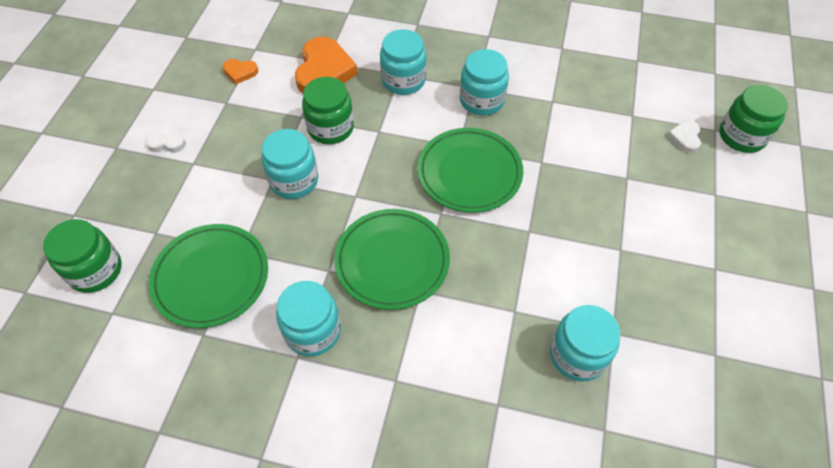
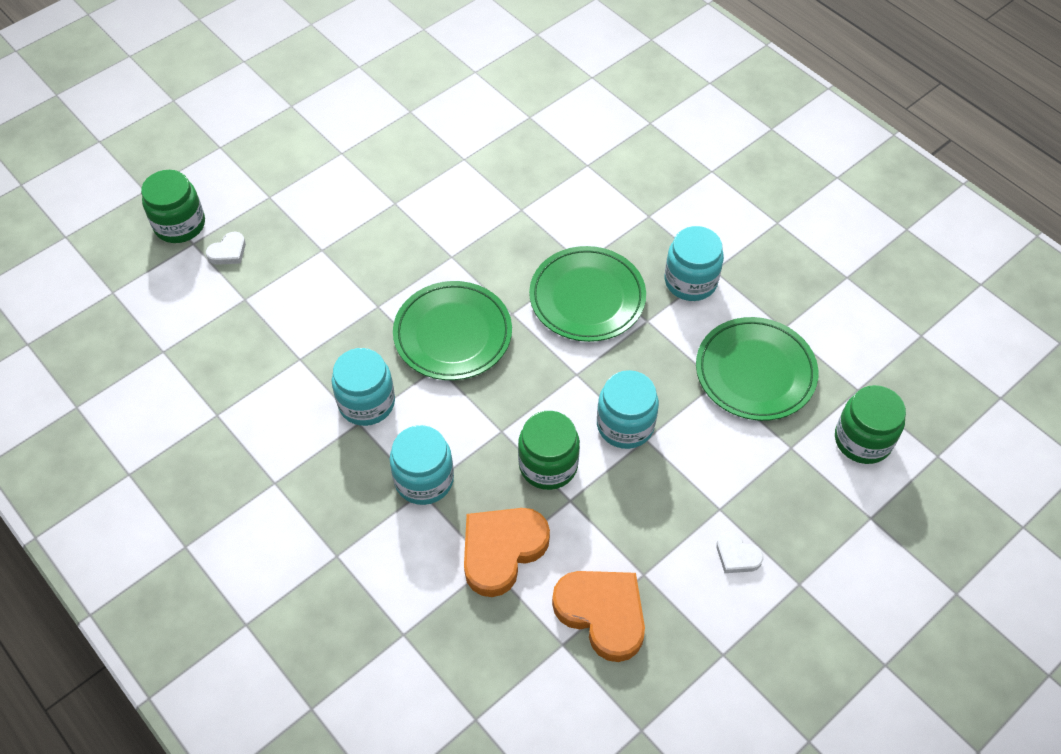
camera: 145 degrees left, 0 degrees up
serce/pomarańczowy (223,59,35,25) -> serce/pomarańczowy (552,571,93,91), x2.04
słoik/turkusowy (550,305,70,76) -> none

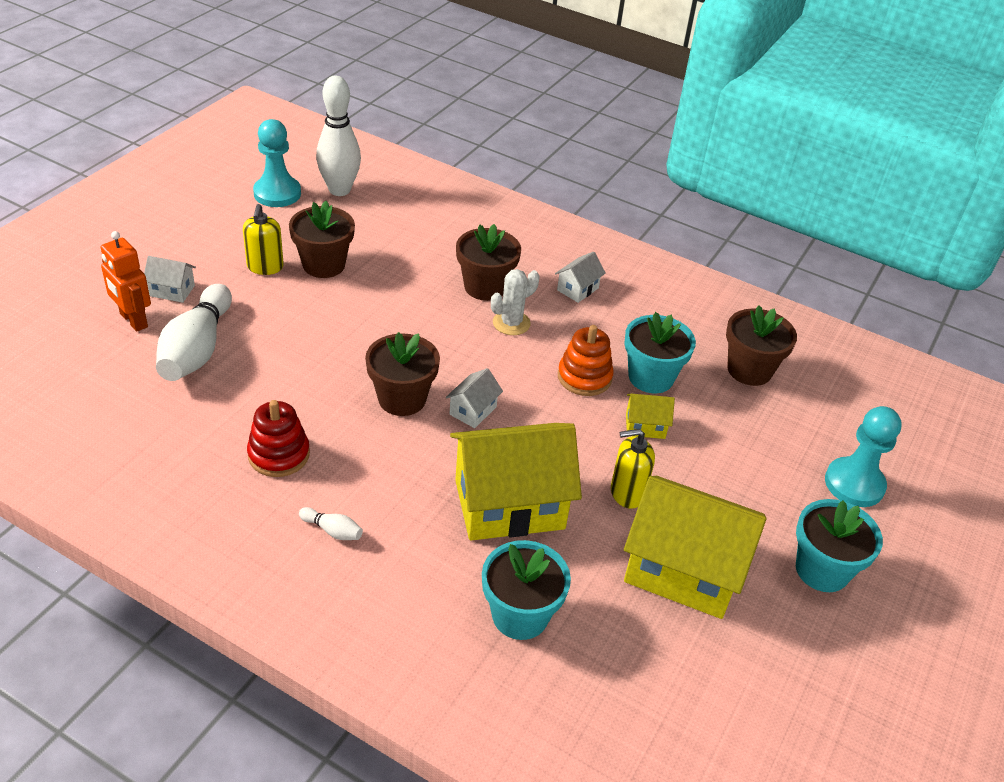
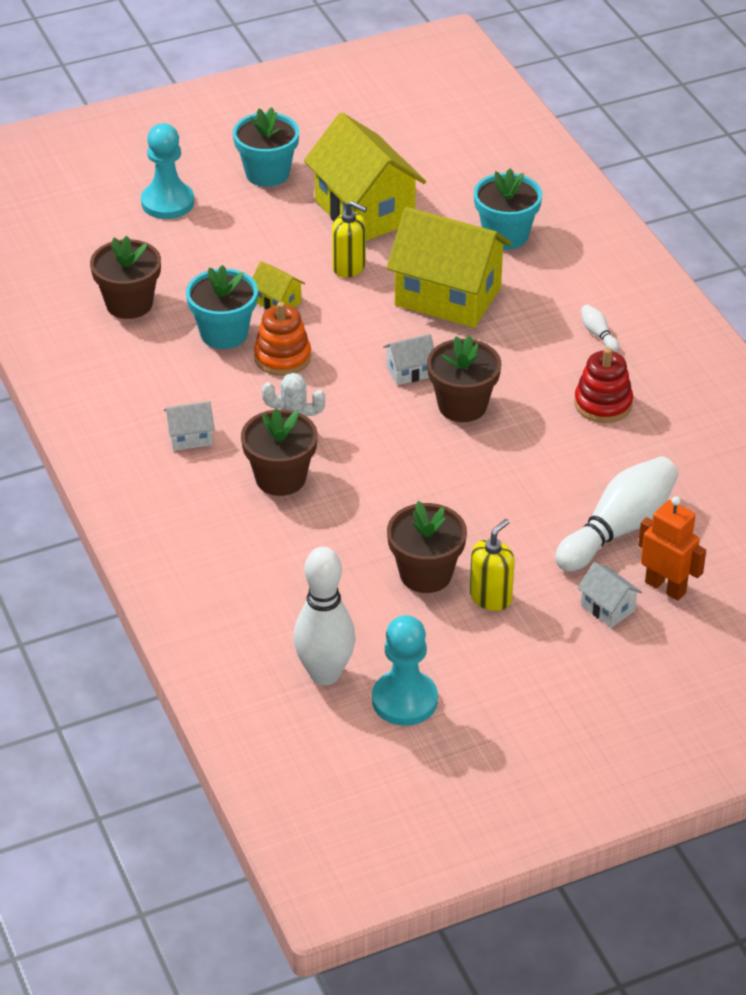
camera: 140 degrees left, 0 degrees up
robot/pomarańczowy (101,231,50,101) -> robot/pomarańczowy (638,496,68,105), 45 degrees counterclockwise

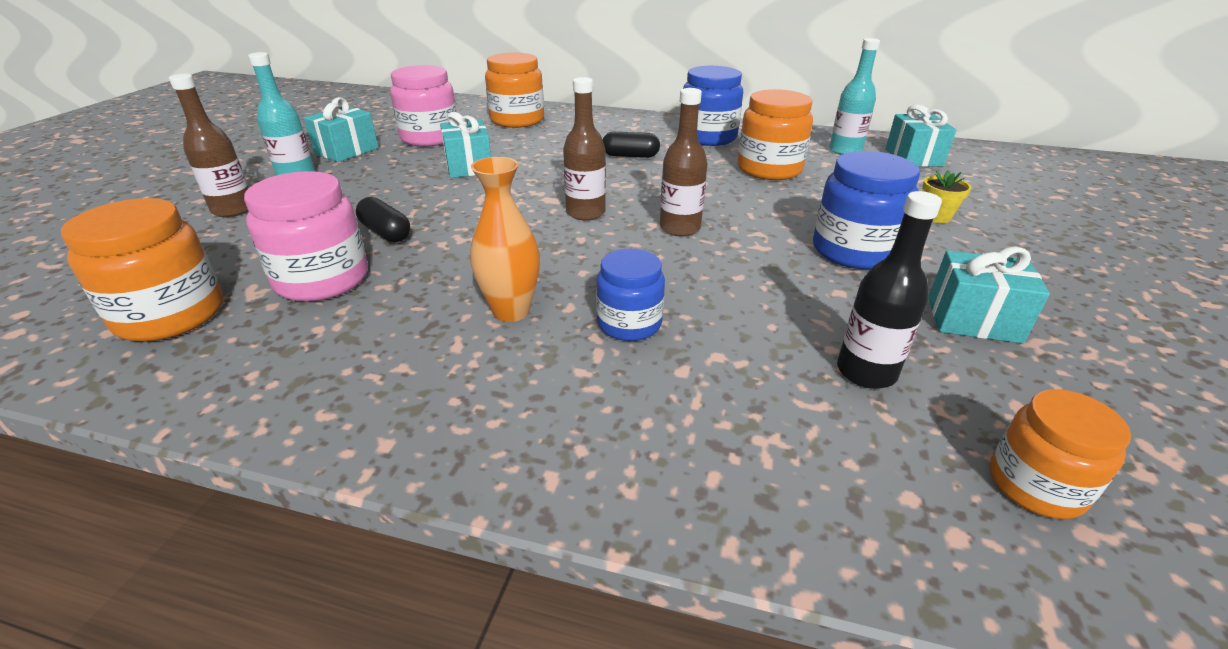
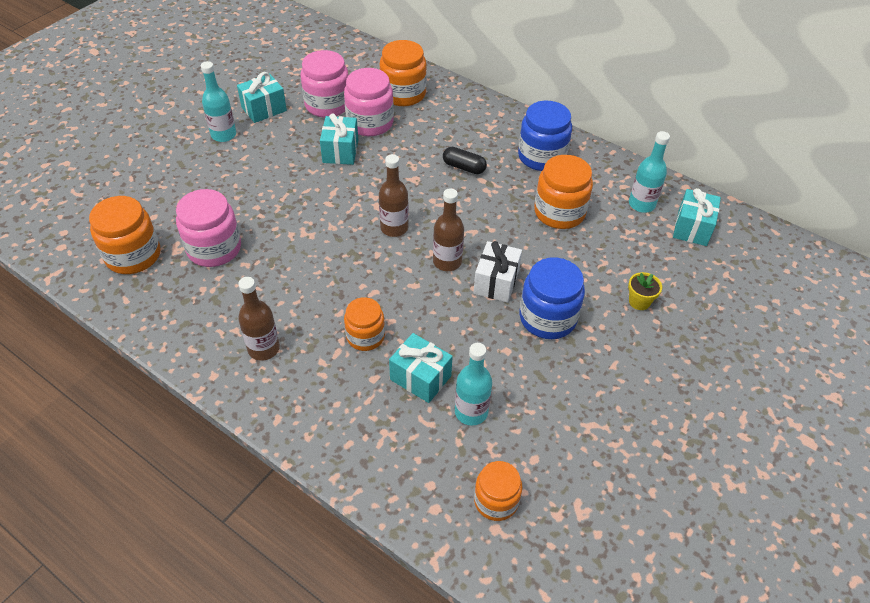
camera: 20 degrees right, 15 degrees up
butelka/brązowy (169,74,80,143) -> butelka/brązowy (238,277,42,84), relocated
wazon/pomarańczowy (470,157,70,165) -> none
butelka/czarny (837,191,105,198) -> butelka/turkusowy (455,343,37,82)
kapsułka/czarny (356,197,54,45) -> none
prezent/turkusowy (928,247,122,97) -> prezent/turkusowy (389,333,64,70), relocated
słoik/niebieski (596,249,69,92) -> słoik/pomarańczowy (344,297,41,54)
none -> słoik/różowy (344,68,50,68)
none -> prezent/biały (473,241,49,62)

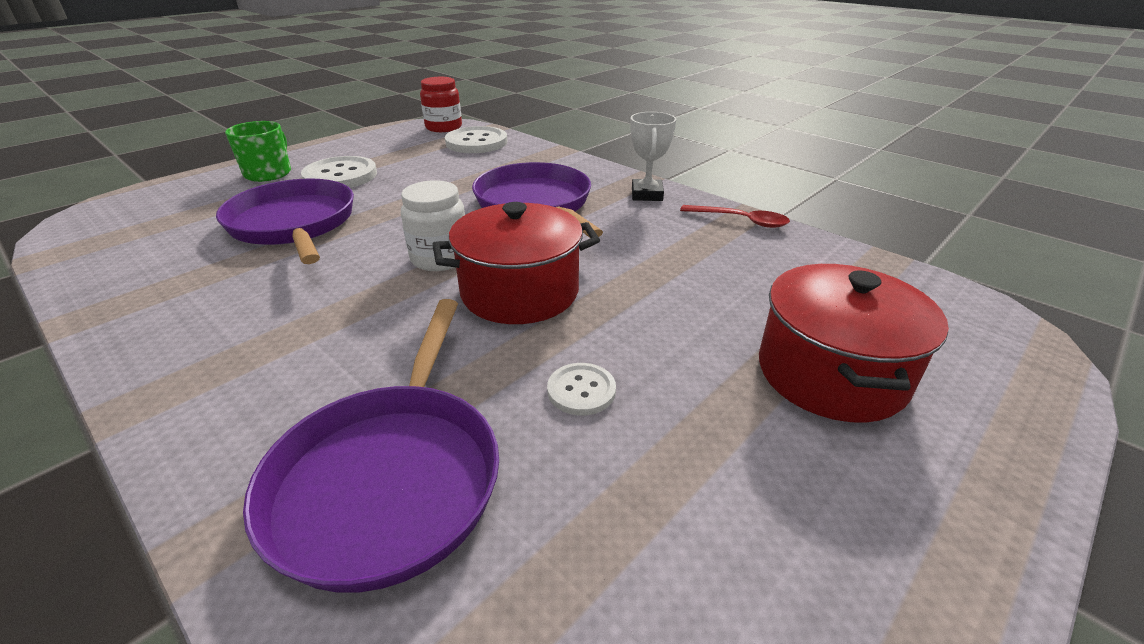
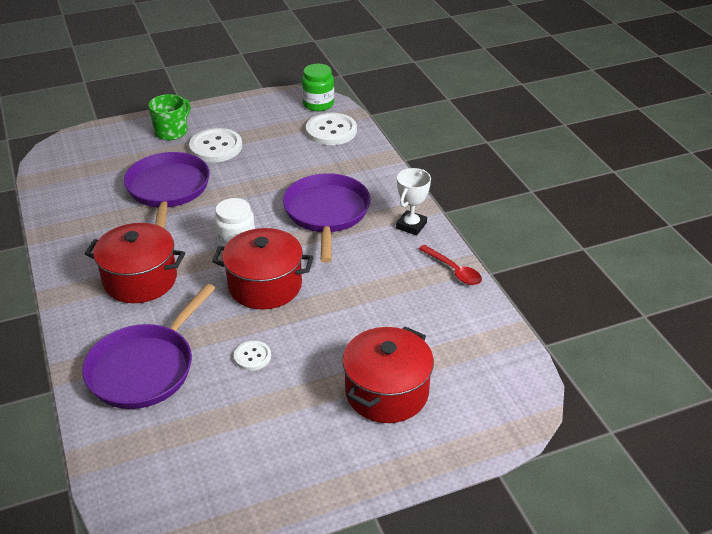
camera: 25 degrees right, 5 degrees up
słoik/czerwony (420,77,42,55) -> słoik/zielony (302,64,32,47)
none -> garnek/czerwony (85,223,100,80)

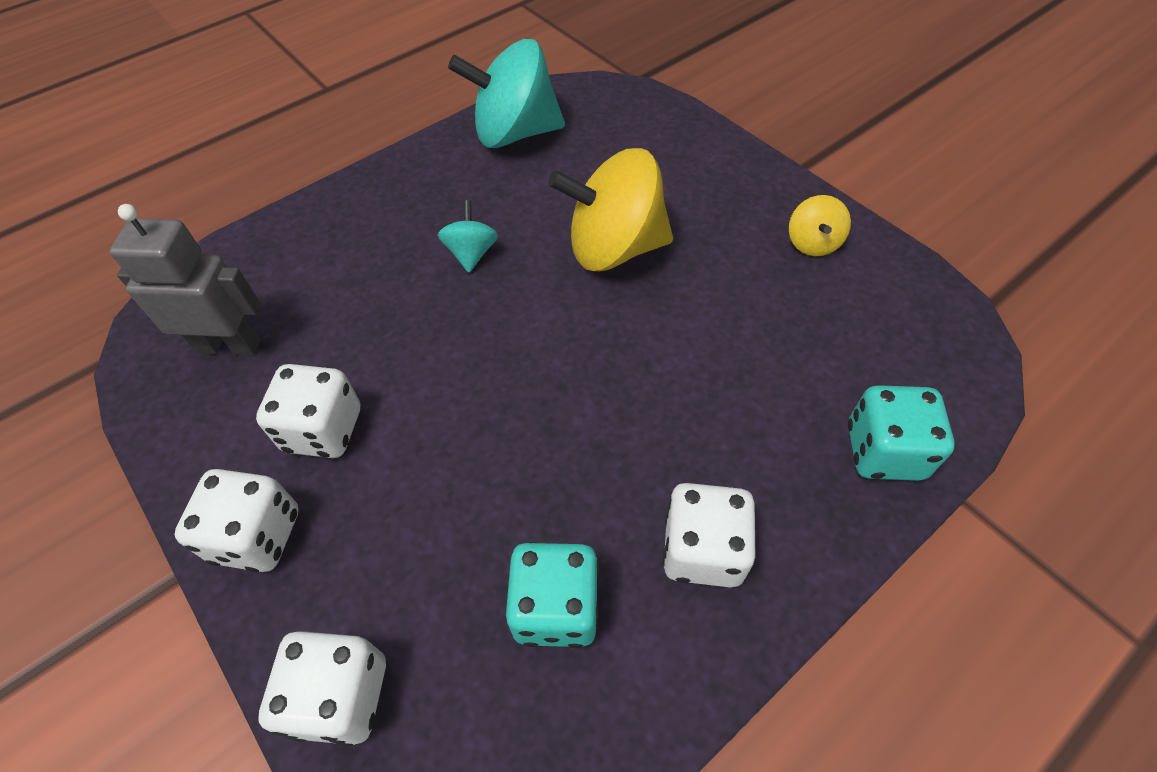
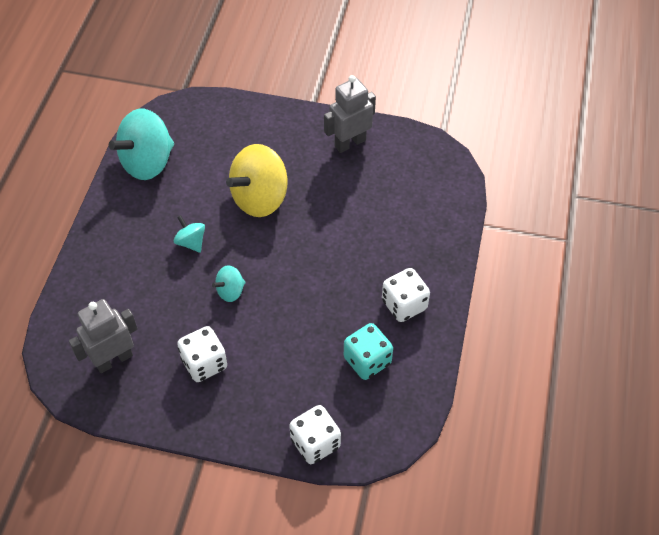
camera: 40 degrees left, 0 degrees up
bączek/żółty (789,195,62,61) -> robot/szary (324,75,52,78)
kostka do gry/turkusowy (848,385,107,96) -> none
kostka do gry/biały (174,469,125,103) -> none
none -> bączek/turkusowy (212,265,34,37)

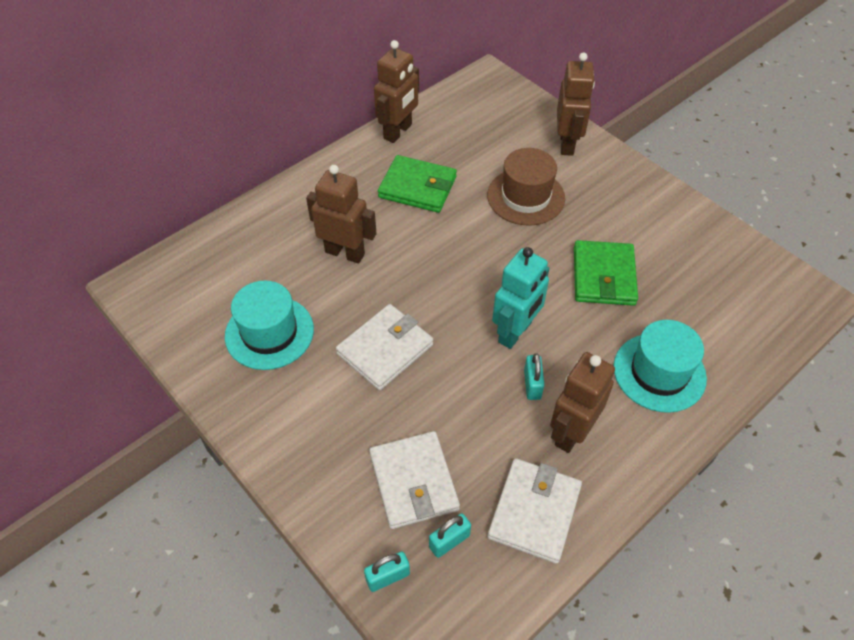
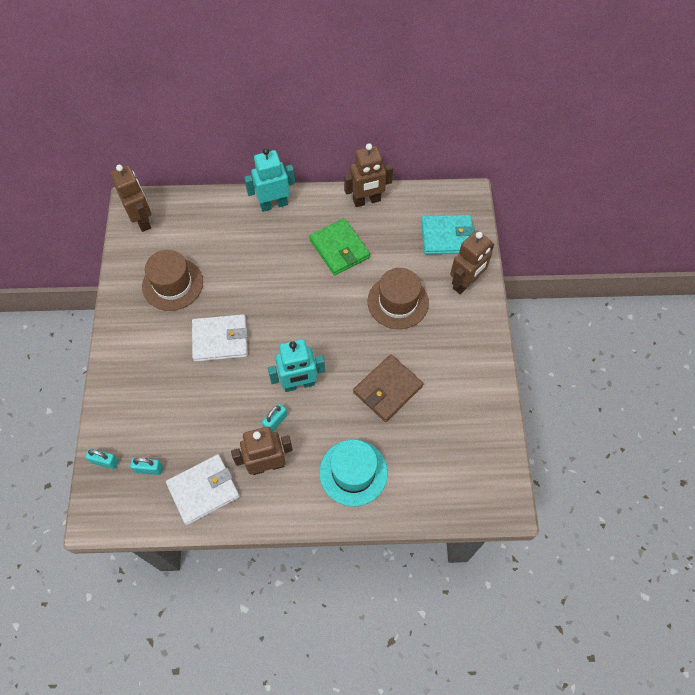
camera: 40 degrees right, 10 degrees up
robot/brązowy (306,165,71,98) -> robot/brązowy (110,165,41,67), relocated
portfel/zielony (574,240,64,66) -> portfel/brązowy (353,355,70,67)
kapelusz/turkusowy (225,280,89,90) -> kapelusz/brązowy (142,250,61,61)
portfel/biały (369,431,91,98) -> none
none -> robot/turkusowy (244,148,51,64)
none -> portfel/turkusowy (421,215,54,40)

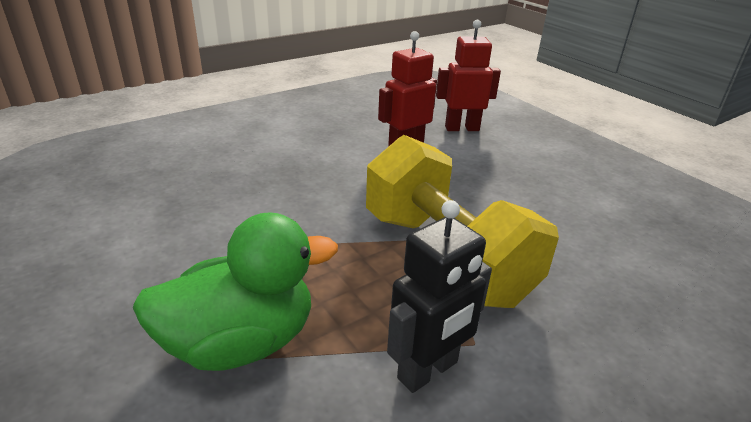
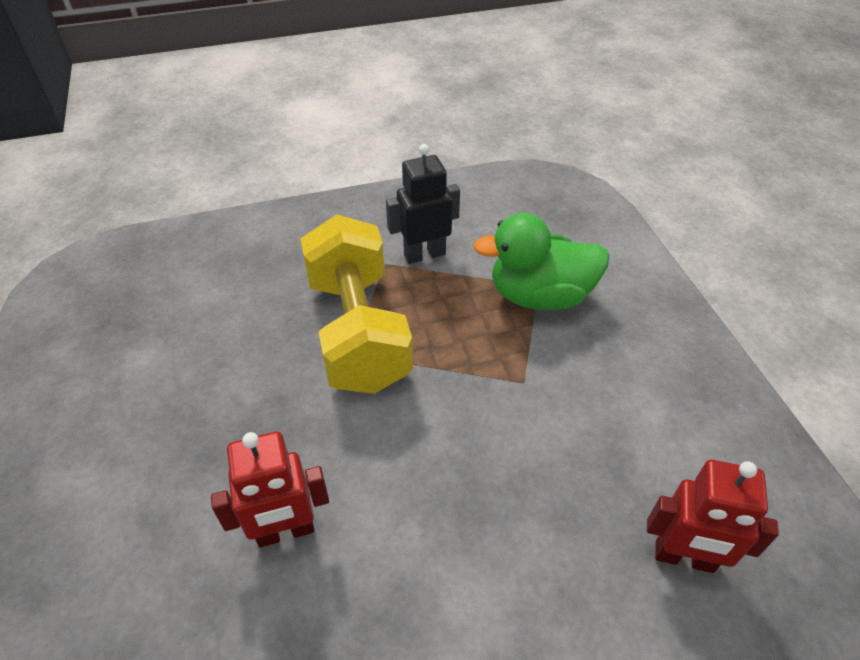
camera: 160 degrees left, 15 degrees up
robot/czerwony (436,20,65,111) -> robot/czerwony (647,460,132,113), relocated

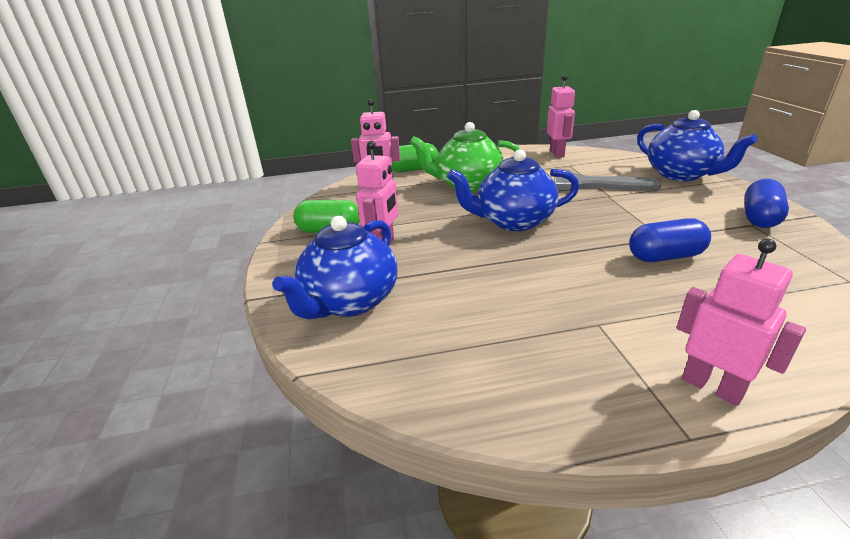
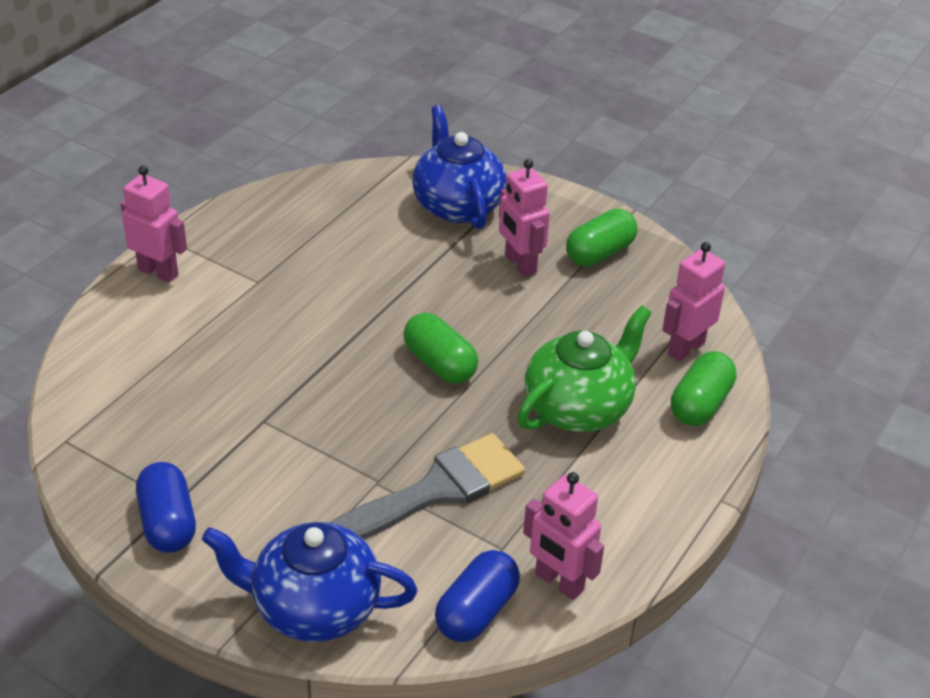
camera: 130 degrees right, 10 degrees up
imbryk/niebieski (447,149,132,82) -> kapsułka/zielony (403,313,75,71)
kapsułka/niebieski (629,218,82,44) -> kapsułka/niebieski (435,550,85,92), relocated
robot/różowy (677,239,129,167) -> robot/różowy (121,165,66,118), 150 degrees counterclockwise

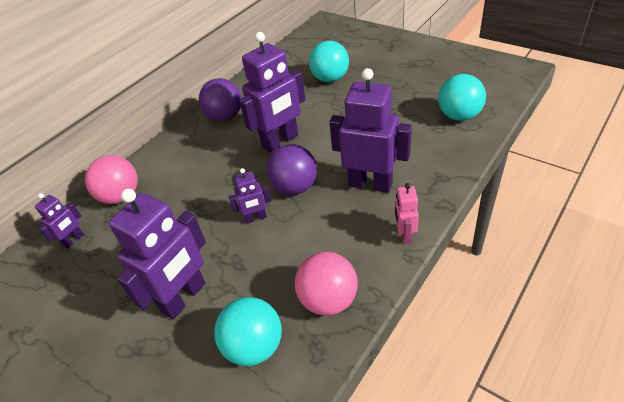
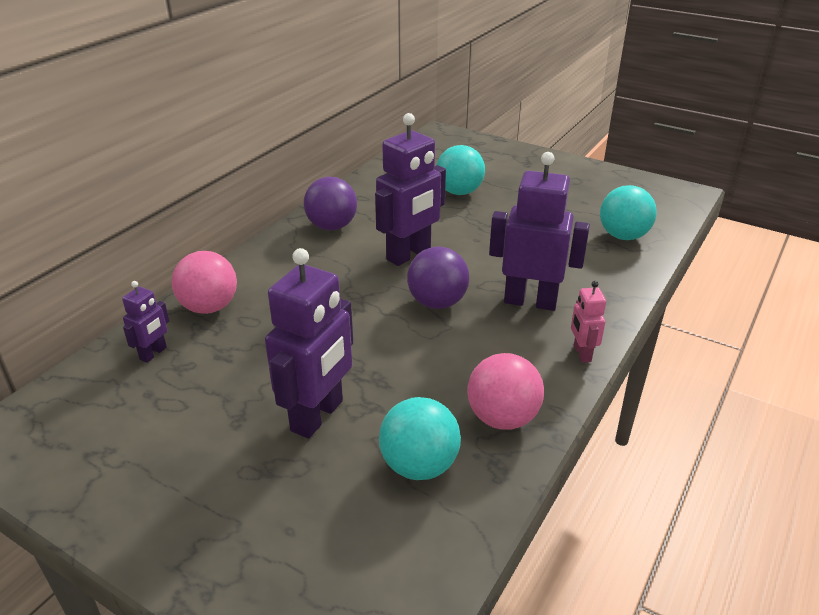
camera: 10 degrees left, 10 degrees down
robot/fioletowy (229,168,42,56) -> none

